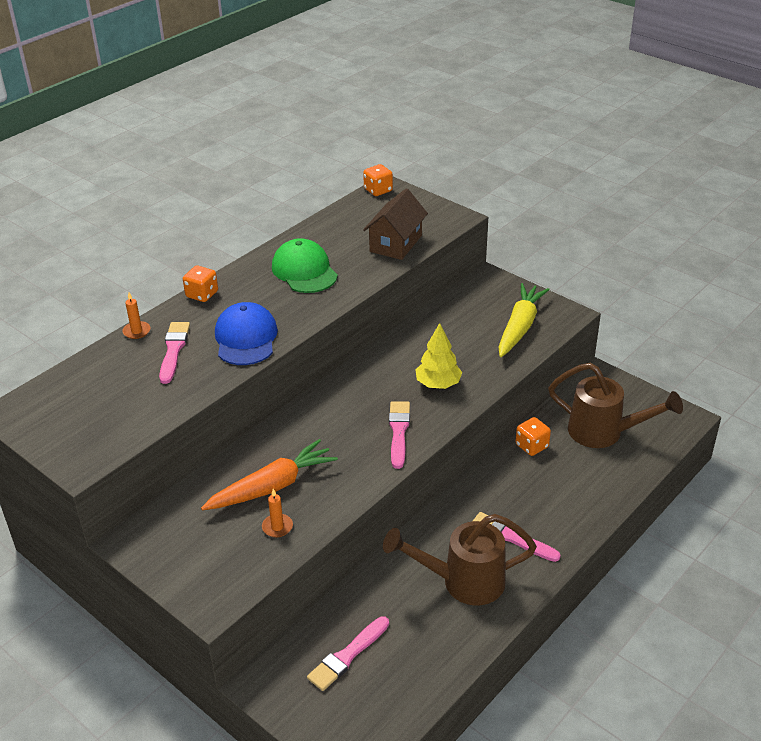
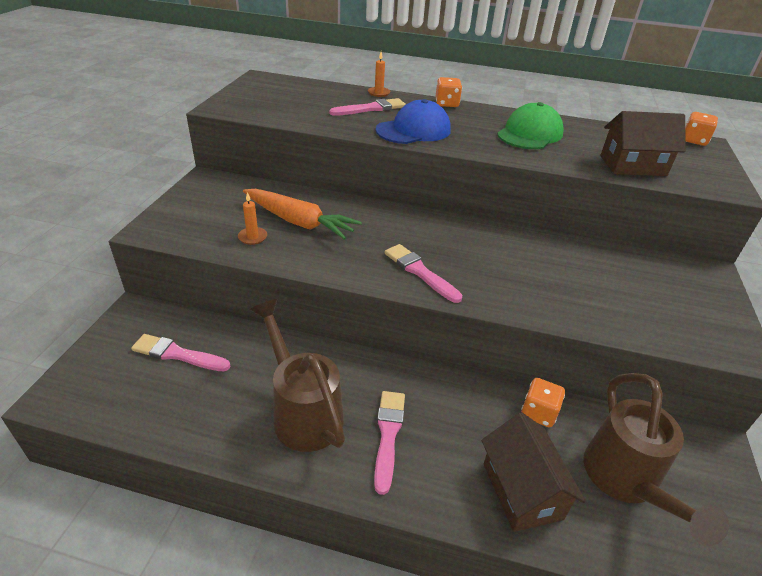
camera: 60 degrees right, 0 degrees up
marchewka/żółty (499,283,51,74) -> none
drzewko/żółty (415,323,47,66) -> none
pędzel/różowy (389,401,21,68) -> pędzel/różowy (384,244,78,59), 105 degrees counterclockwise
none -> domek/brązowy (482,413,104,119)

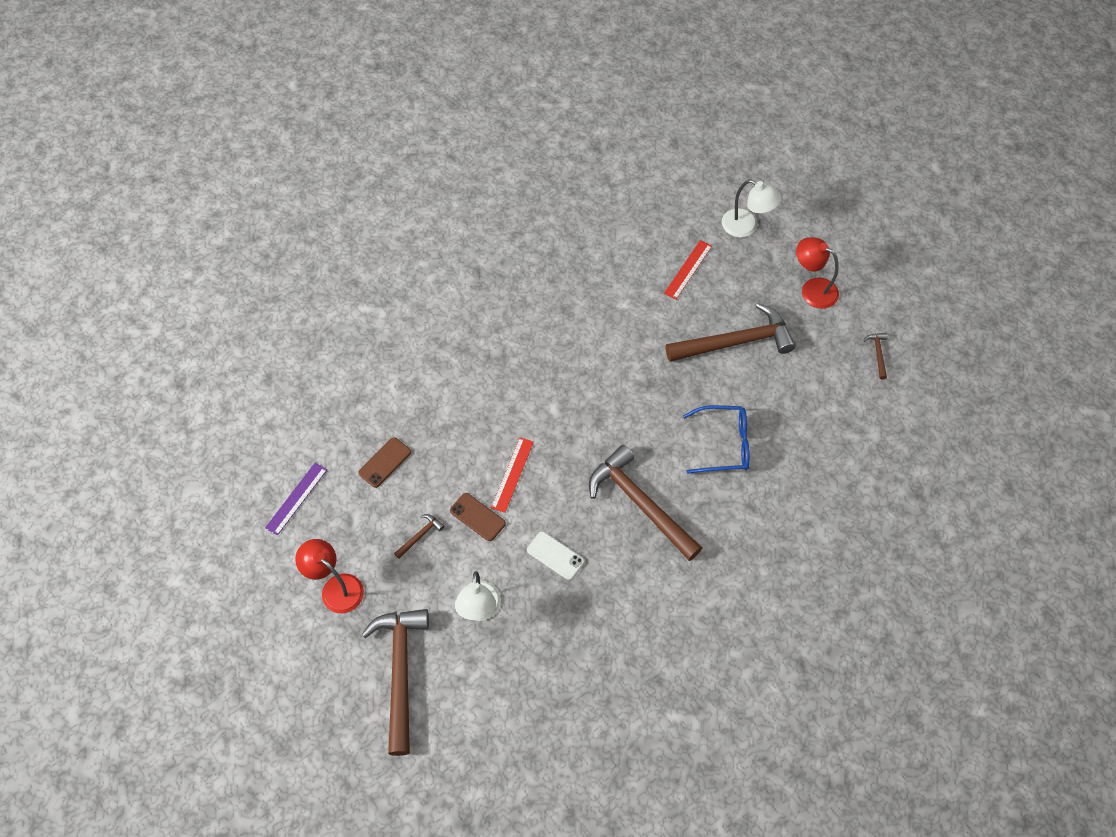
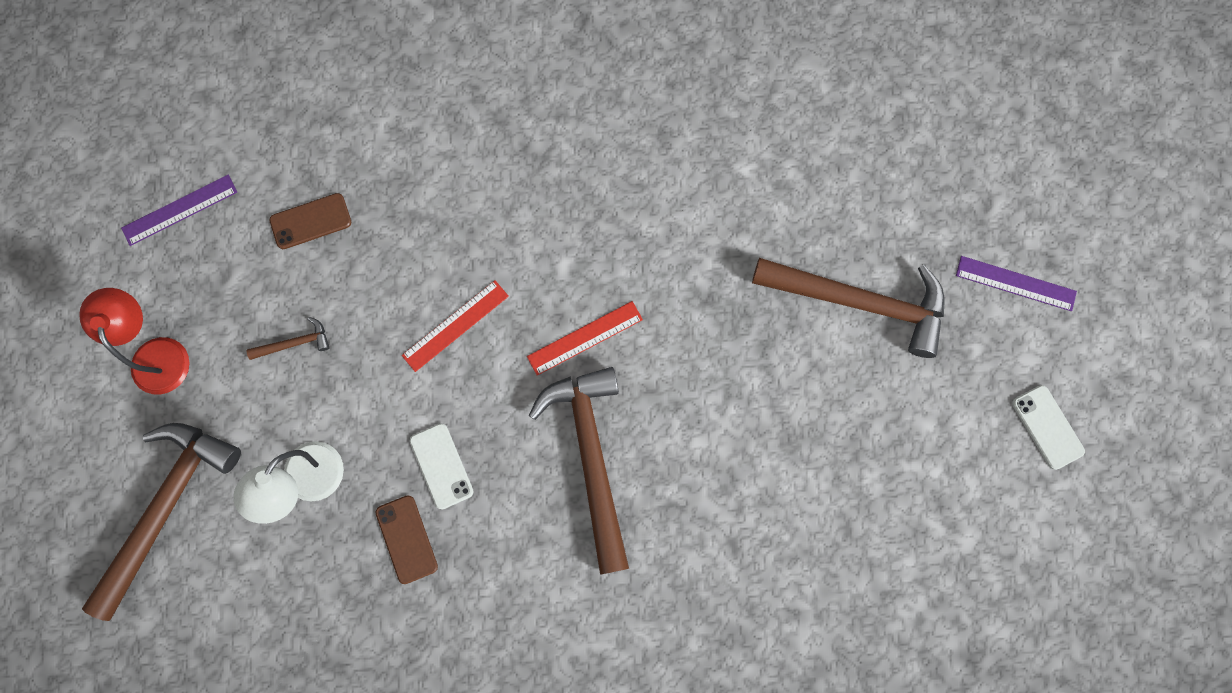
camera: 30 degrees right, 15 degrees up
lampka/biały (722,180,60,57) -> none
lampka/czerwony (796,237,43,72) -> linijka/fioletowy (956,256,121,55)
linijka/czerwony (664,240,48,60) -> linijka/czerwony (527,301,116,75), relocated
młotek/brązowy (863,333,25,46) -> telefon/biały (1012,385,73,85)
okulary/niebieski (683,405,67,69) -> none
telefon/brązowy (450,493,56,48) -> telefon/brązowy (375,495,63,89), relocated

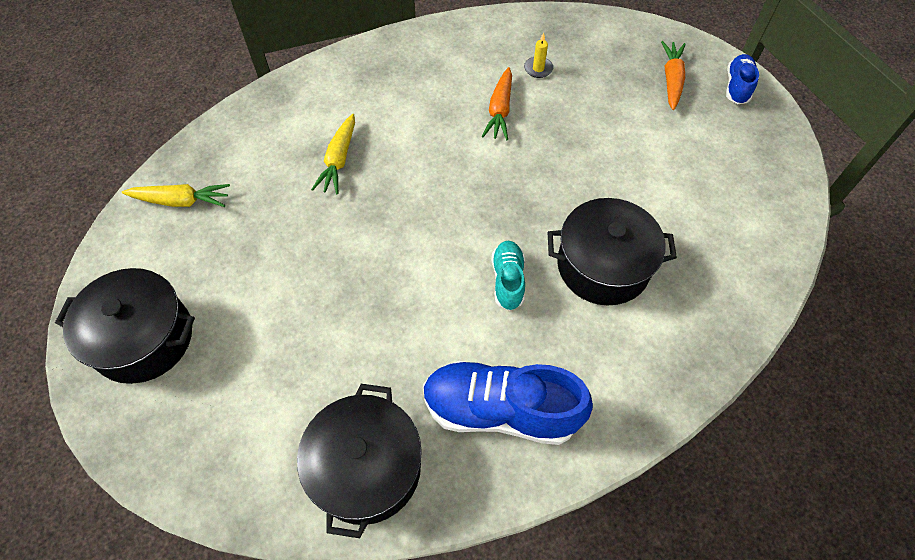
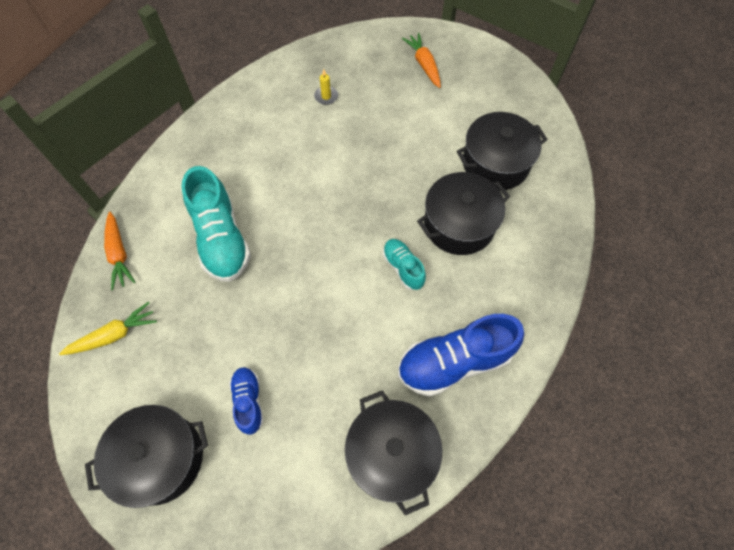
camera: 30 degrees left, 5 degrees up
but/niebieski (726,54,33,50) -> but/niebieski (229,367,35,68), relocated
marchewka/pomarańczowy (482,67,30,73) -> marchewka/pomarańczowy (104,212,32,78), relocated
marchewka/żółty (311,114,44,80) -> but/turkusowy (181,166,70,116)
none -> garnek/czarny (457,112,91,79)

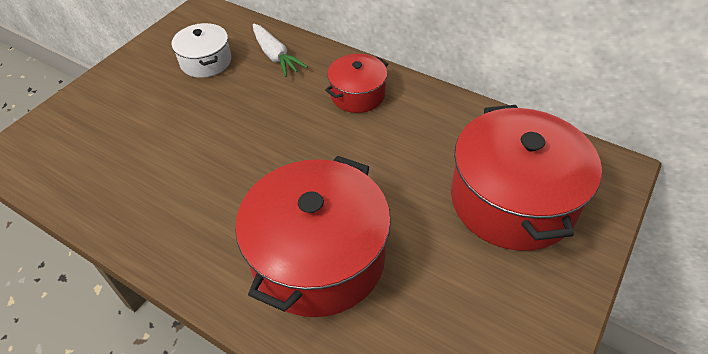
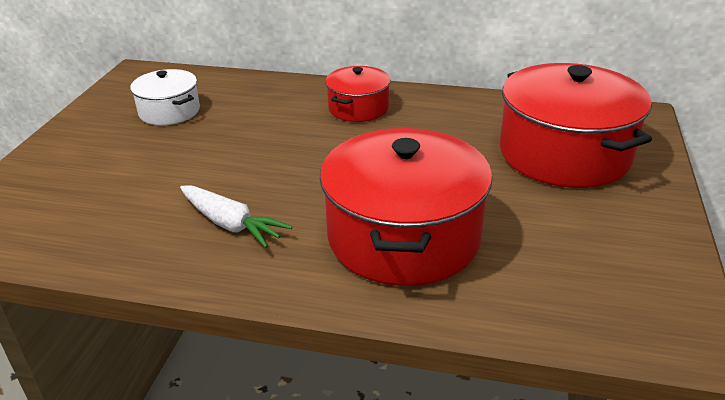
camera: 20 degrees left, 15 degrees down
marchewka/biały (253,24,55,53) -> marchewka/biały (180,185,112,63), relocated

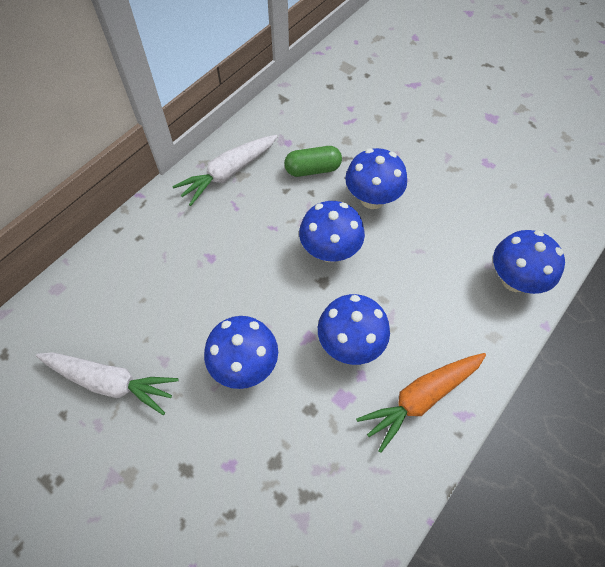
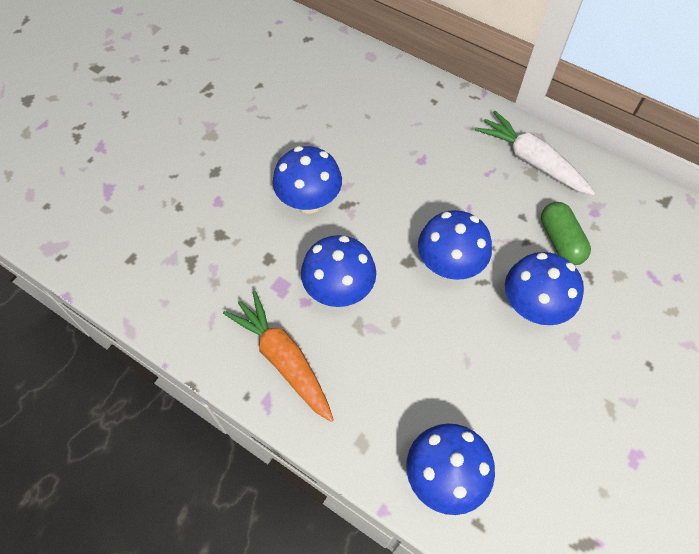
camera: 85 degrees right, 0 degrees up
marchewka/biały (36,352,143,63) -> none

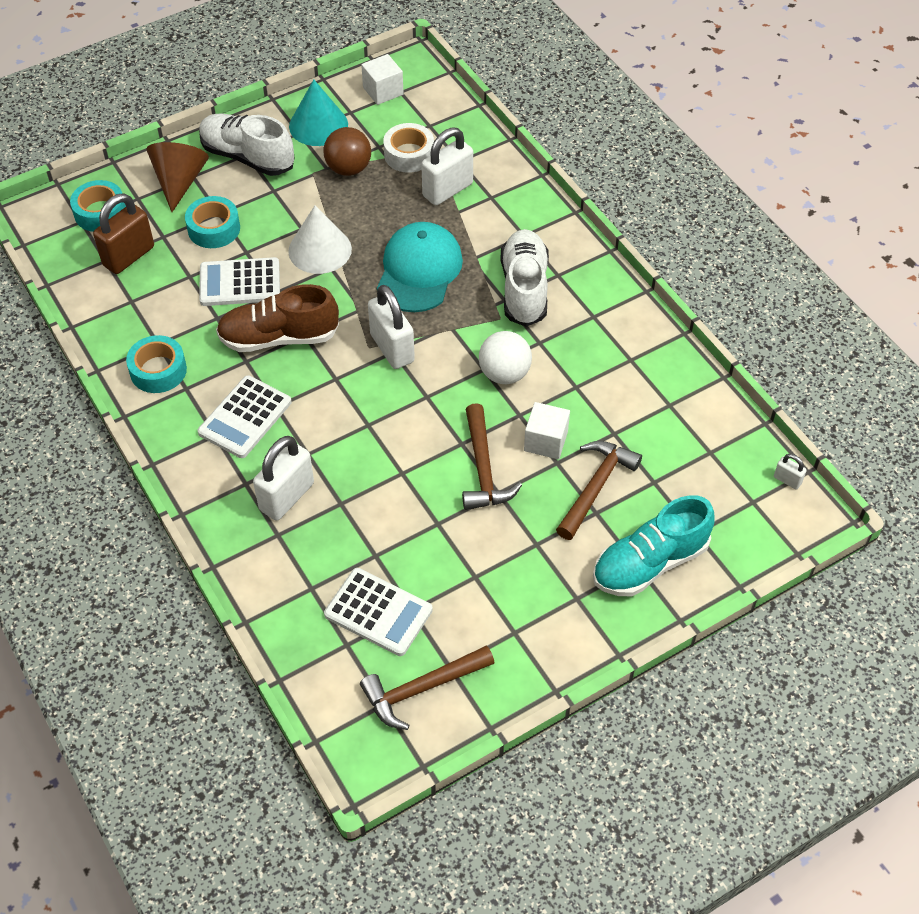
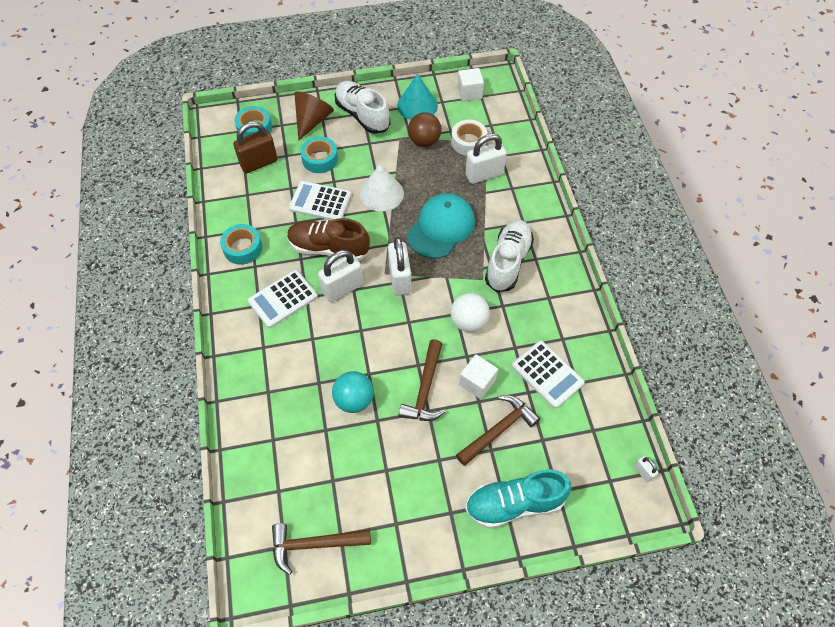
camera: 20 degrees right, 5 degrees up
kłódka/biały (253,436,61,84) -> kłódka/biały (318,250,45,52), relocated
kalkulator/biały (324,568,109,88) -> kalkulator/biały (512,341,73,68), relocated
none -> piłka/turkusowy (332,371,42,42)

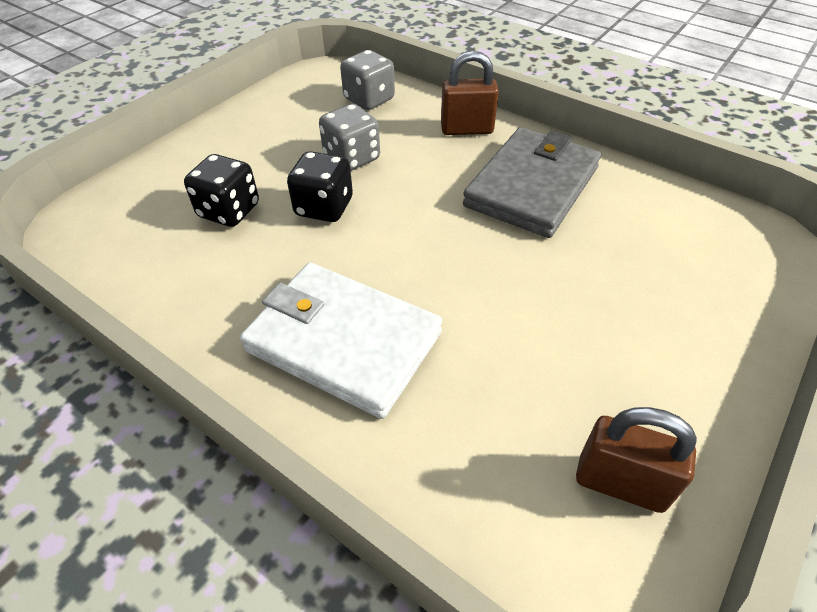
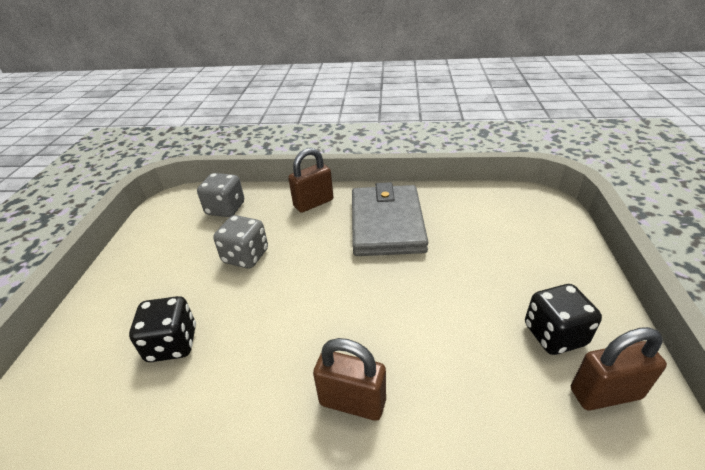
camera: 30 degrees left, 10 degrees down
kostka do gry/czarny (287,151,66,71) -> kostka do gry/czarny (525,284,77,71), relocated
portfel/biały (240,263,202,156) -> kłódka/brązowy (313,338,73,83)

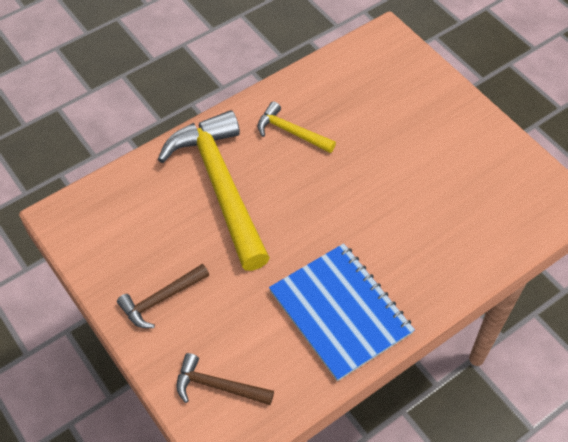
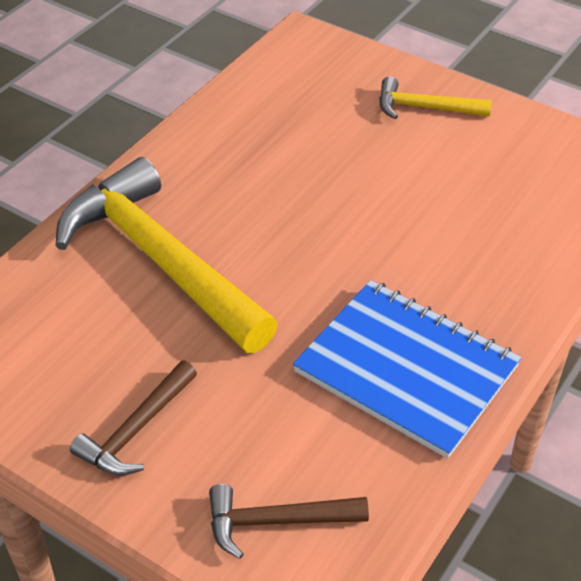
camera: 20 degrees left, 10 degrees down
młotek/żółty (257,101,79,52) -> młotek/żółty (379,76,113,43), relocated

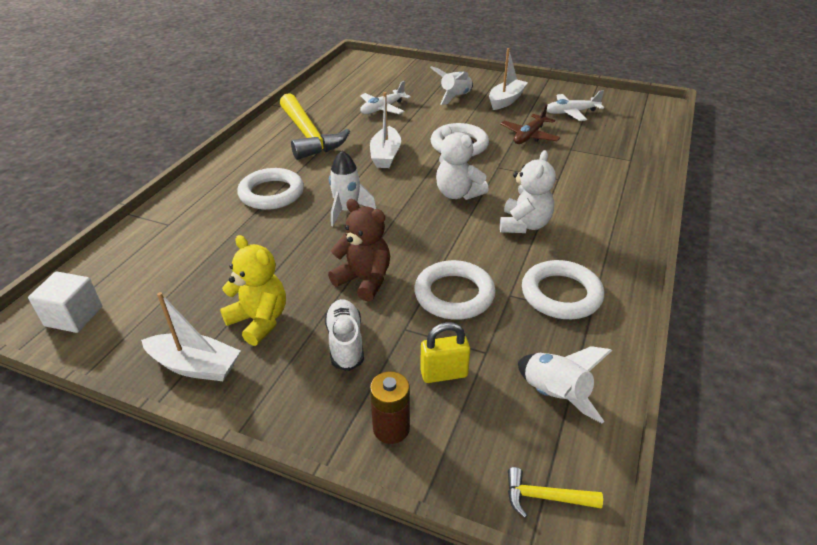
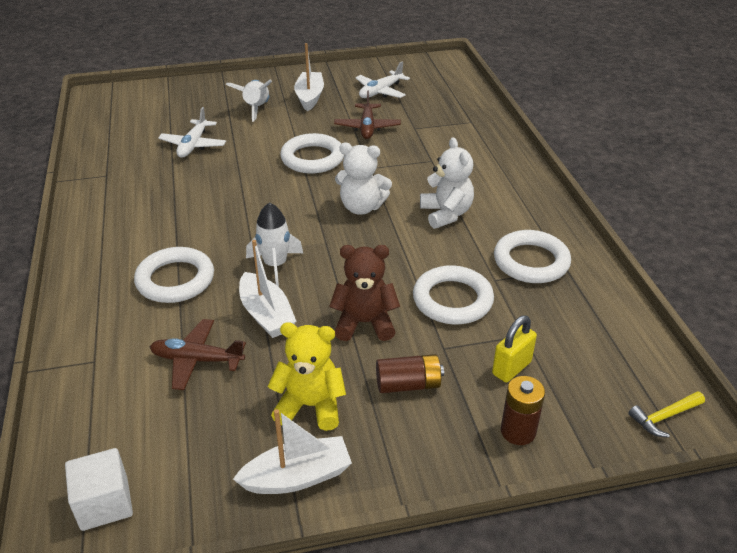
camera: 35 degrees left, 0 degrees up
łódka/biały (370,92,31,76) -> łódka/biały (239,240,58,98), relocated
młotek/żółty (280,93,70,67) -> none
but/biały (325,299,39,72) -> bateria/brązowy (376,354,68,39)
rakieta/biały (518,346,94,77) -> none
none -> samolot/brązowy (150,319,96,71)

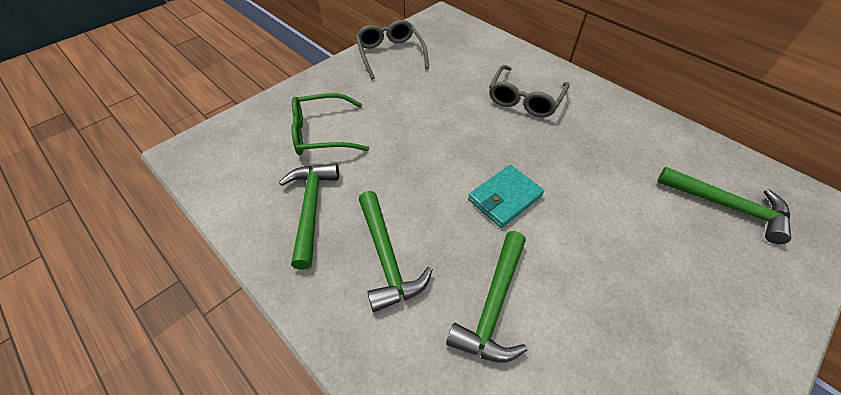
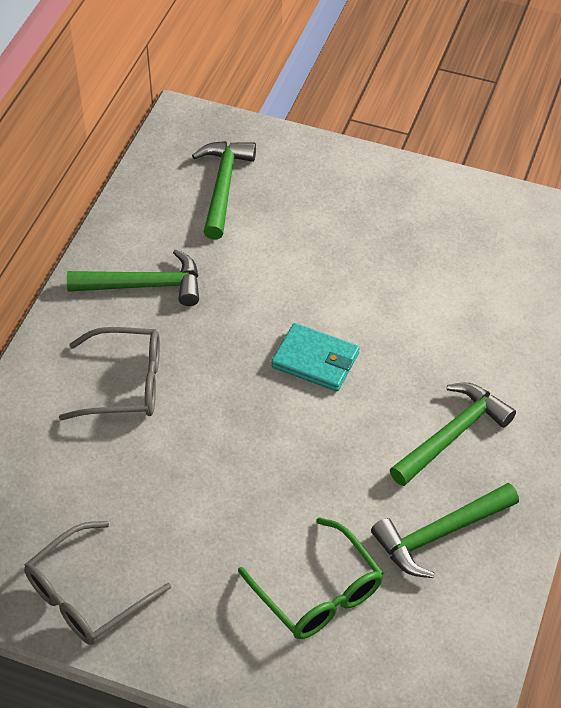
camera: 115 degrees left, 0 degrees up
młotek/zielony (446,231,81,131) -> młotek/zielony (67,249,132,57), relocated

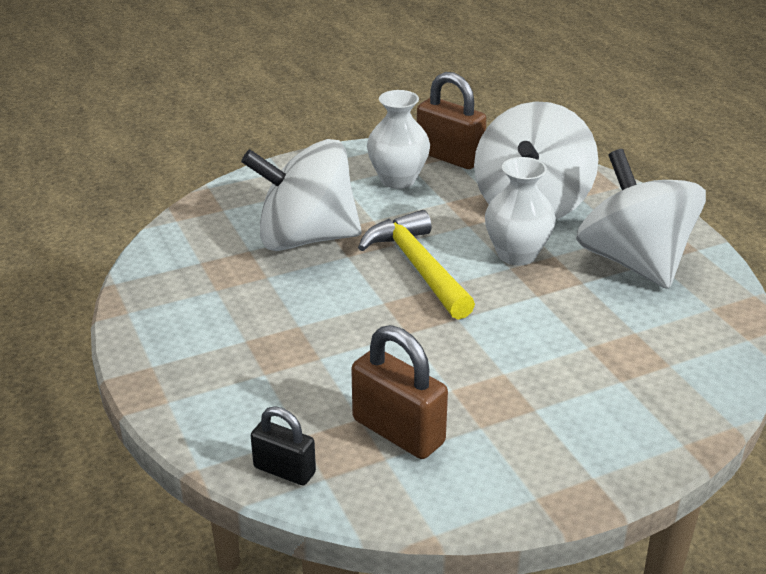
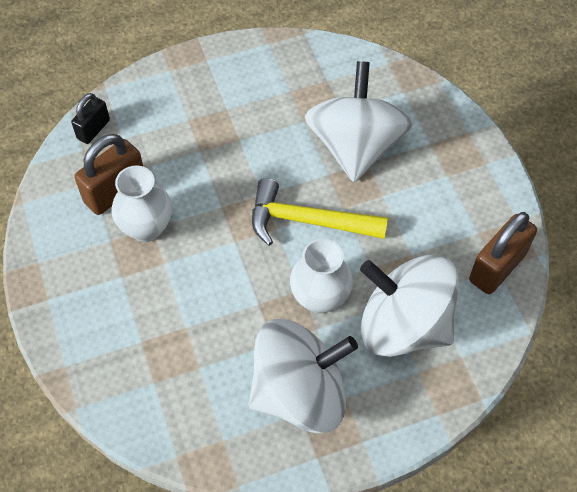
camera: 95 degrees right, 25 degrees up
wazon/biały (367,90,63,99) -> wazon/biały (112,165,60,77), relocated
młotek/żółty (358,210,117,109) -> młotek/żółty (252,178,136,68), 150 degrees counterclockwise

